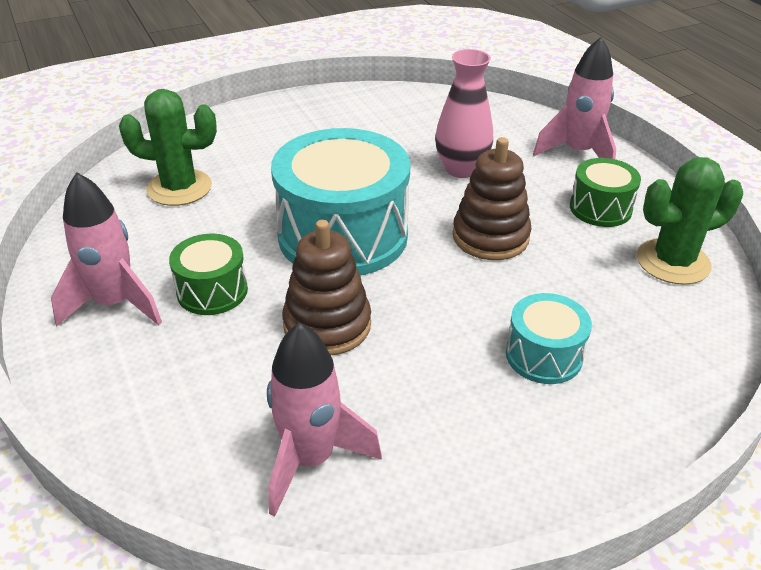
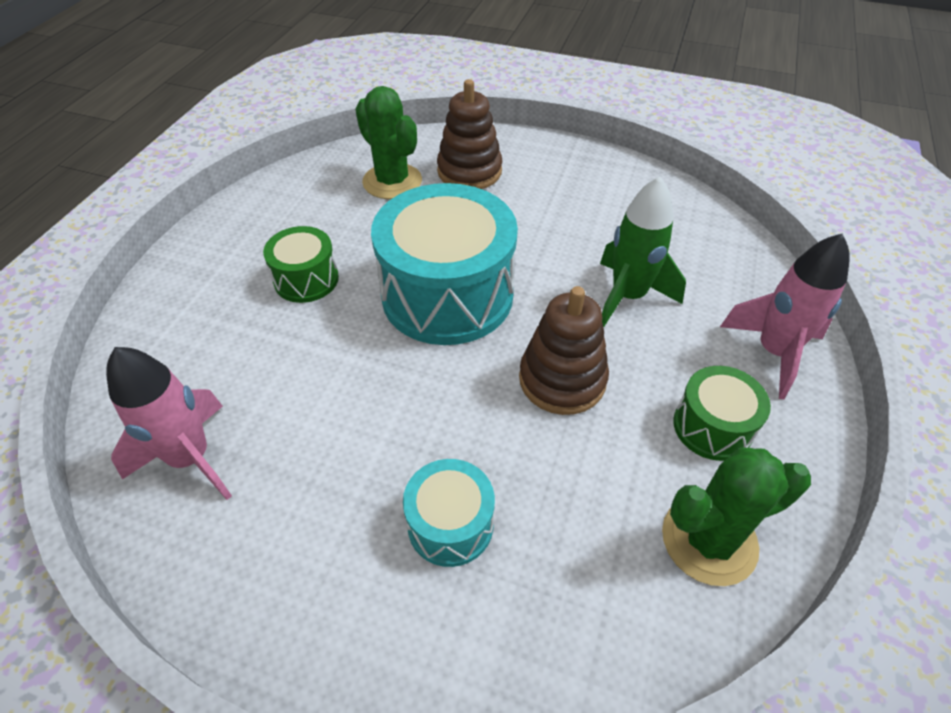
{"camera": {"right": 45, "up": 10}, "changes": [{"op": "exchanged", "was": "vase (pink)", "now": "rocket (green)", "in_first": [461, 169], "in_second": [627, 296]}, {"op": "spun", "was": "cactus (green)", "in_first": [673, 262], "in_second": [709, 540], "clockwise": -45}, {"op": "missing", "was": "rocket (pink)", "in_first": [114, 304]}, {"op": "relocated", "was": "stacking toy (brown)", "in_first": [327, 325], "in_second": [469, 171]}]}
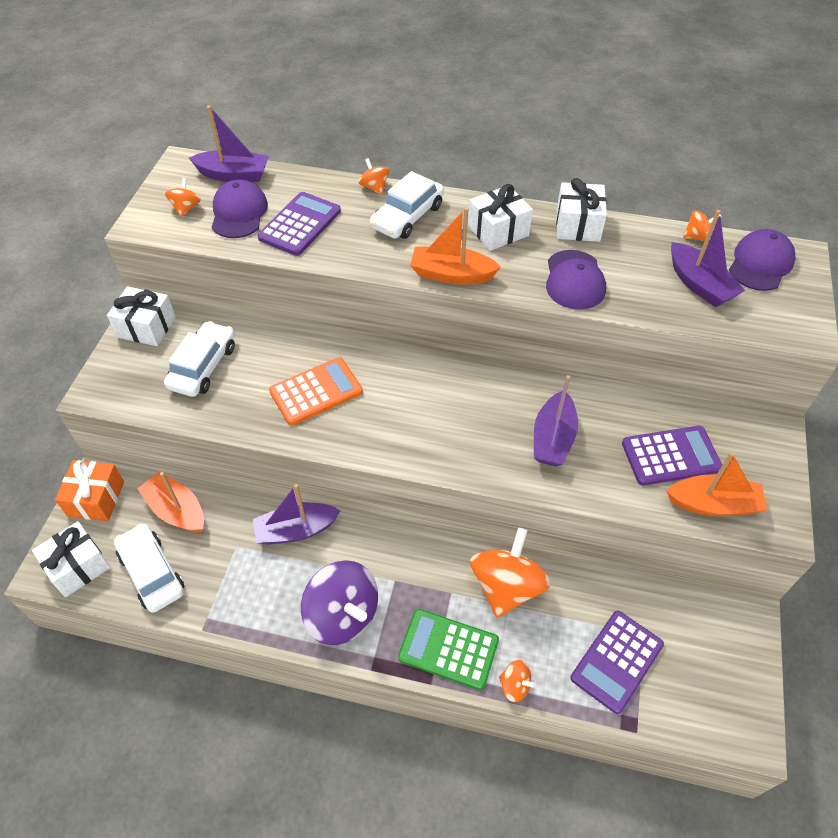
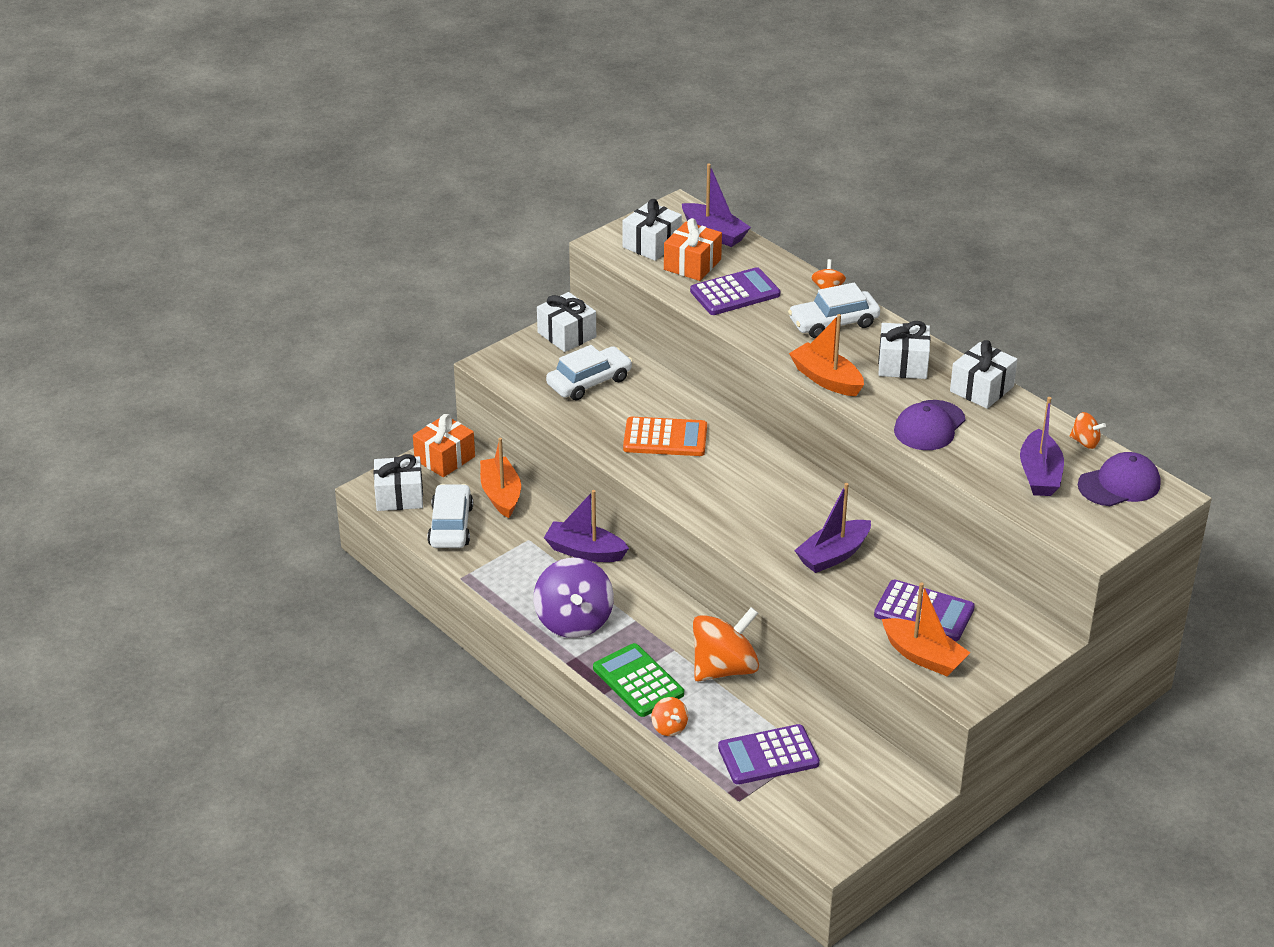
{"camera": {"right": 35, "up": -15}, "changes": [{"op": "exchanged", "was": "spinning top (orange)", "now": "gift (white)", "in_first": [186, 208], "in_second": [652, 244]}, {"op": "exchanged", "was": "cap (purple)", "now": "gift (orange)", "in_first": [239, 213], "in_second": [692, 264]}]}
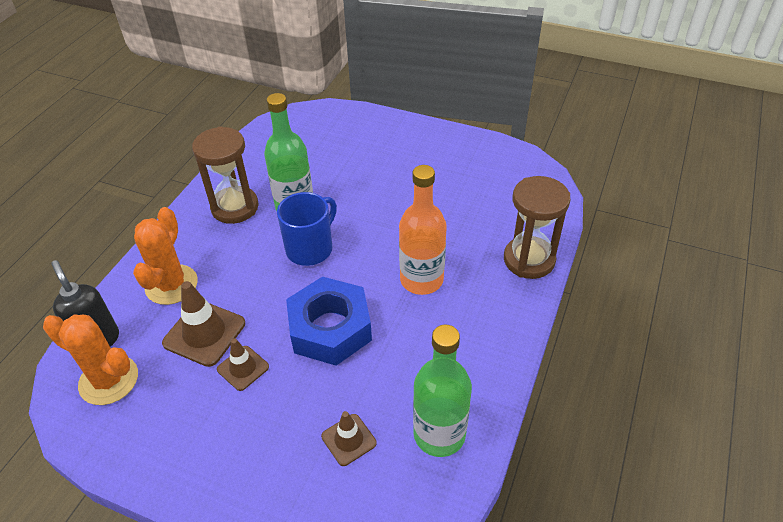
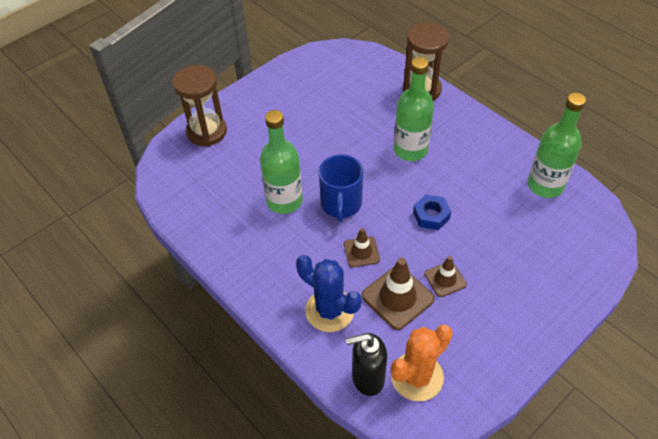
{"camera": {"right": -65, "up": 5}, "changes": [{"op": "relocated", "was": "hourglass (brown)", "in_first": [235, 207], "in_second": [207, 132]}, {"op": "colour", "was": "bottle (orange)", "now": "bottle (green)", "in_first": [421, 280], "in_second": [410, 150]}, {"op": "spun", "was": "mug (blue)", "in_first": [310, 248], "in_second": [341, 204], "clockwise": -150}, {"op": "colour", "was": "cactus (orange)", "now": "cactus (blue)", "in_first": [171, 285], "in_second": [329, 310]}, {"op": "size", "was": "nut (blue)", "in_first": [330, 328], "in_second": [431, 215], "ratio": 0.52}, {"op": "relocated", "was": "traffic cone (brown)", "in_first": [349, 440], "in_second": [361, 252]}]}
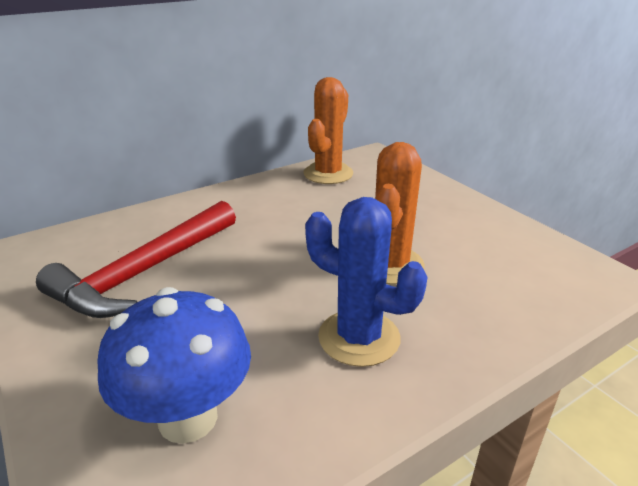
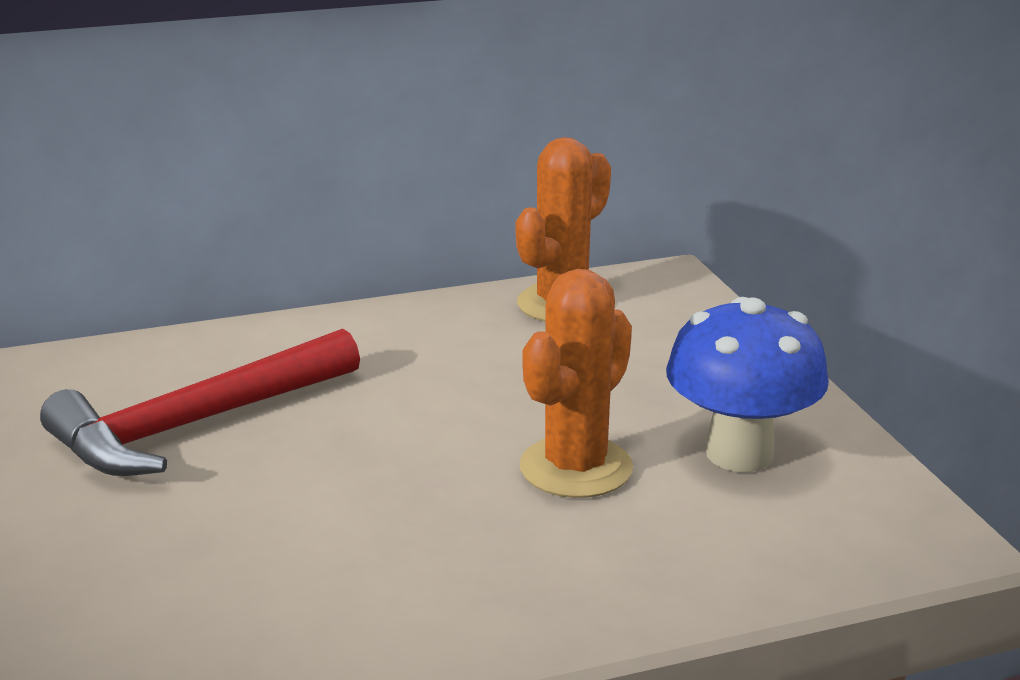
{"camera": {"right": 15, "up": -5}, "changes": [{"op": "missing", "was": "cactus (blue)", "in_first": [359, 338]}, {"op": "relocated", "was": "mushroom (blue)", "in_first": [188, 418], "in_second": [739, 454]}]}
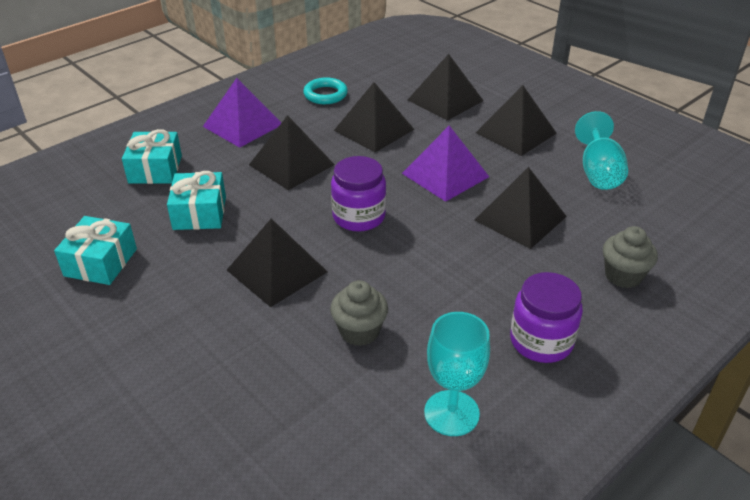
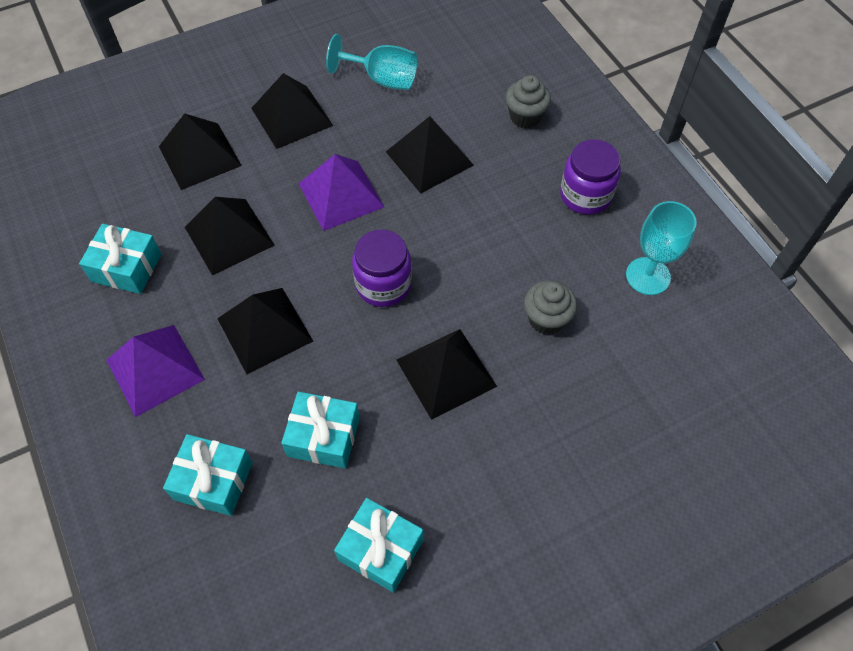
{"camera": {"right": -75, "up": 20}, "changes": [{"op": "exchanged", "was": "ring (turquoise)", "now": "gift (turquoise)", "in_first": [325, 94], "in_second": [126, 267]}]}
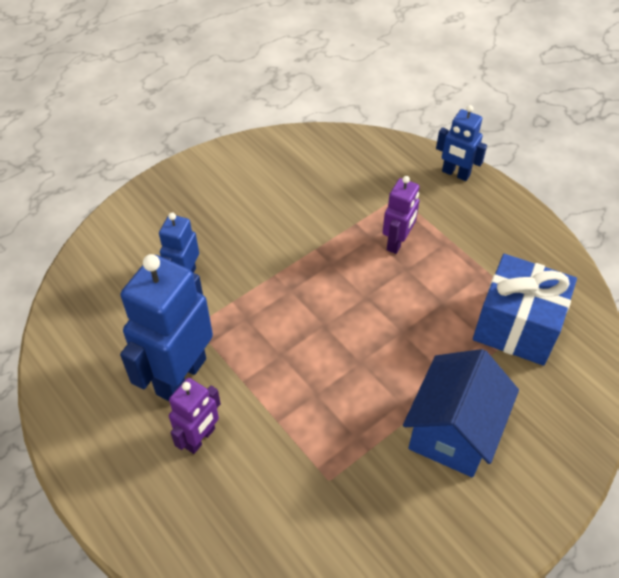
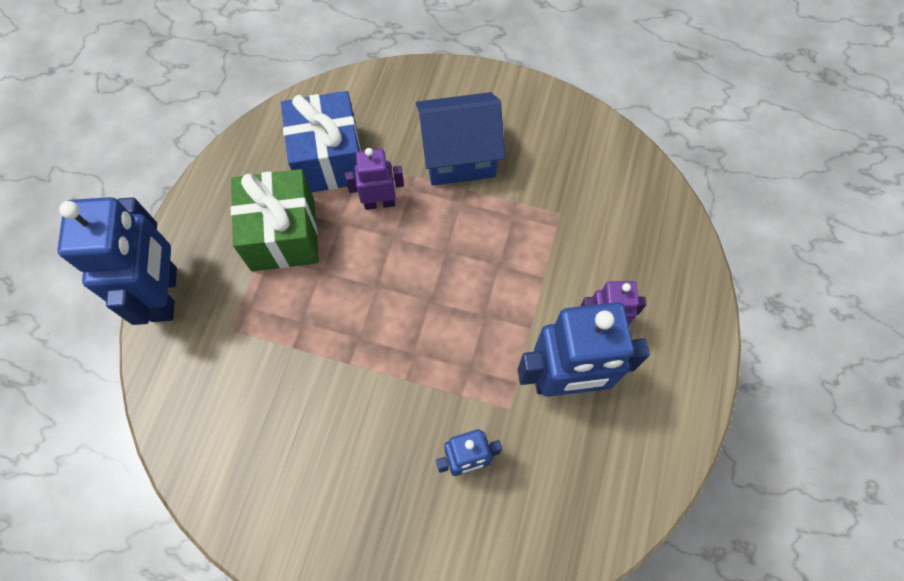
{"camera": {"right": -125, "up": 15}, "changes": [{"op": "size", "was": "robot (blue)", "in_first": [455, 173], "in_second": [165, 294], "ratio": 1.83}, {"op": "relocated", "was": "robot (purple)", "in_first": [397, 242], "in_second": [379, 202]}, {"op": "appeared", "now": "gift (green)", "in_second": [283, 235]}]}
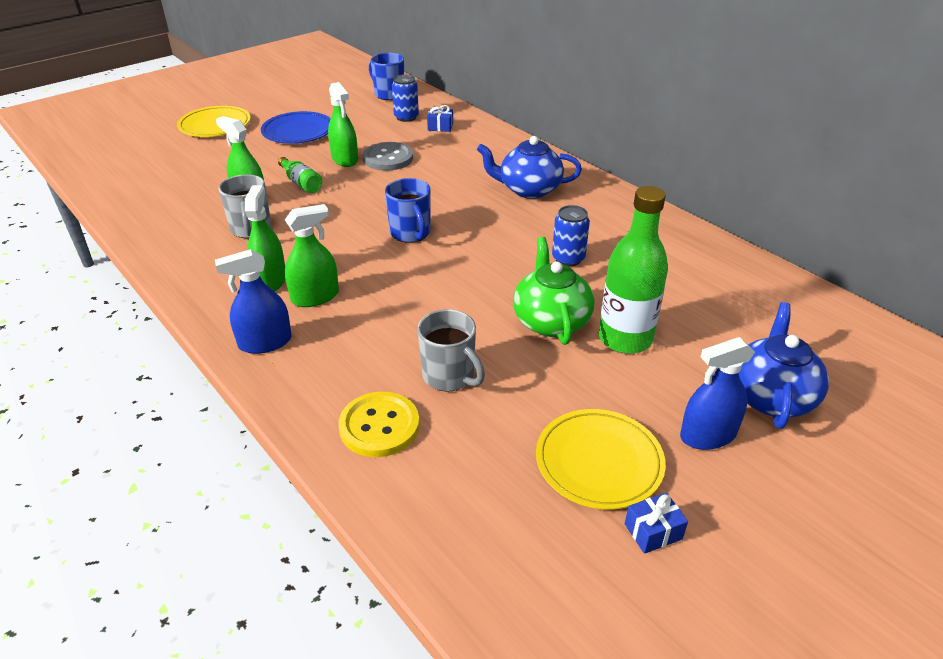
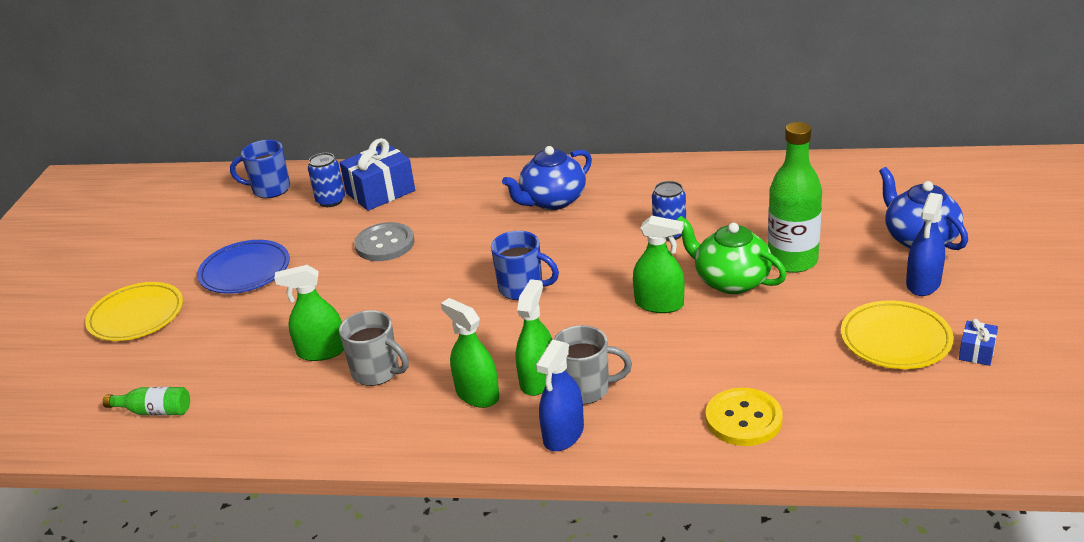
{"camera": {"right": -40, "up": -5}, "changes": [{"op": "relocated", "was": "spray bottle (green)", "in_first": [345, 159], "in_second": [659, 304]}, {"op": "size", "was": "gift (blue)", "in_first": [440, 127], "in_second": [380, 192], "ratio": 2.03}, {"op": "relocated", "was": "bottle (green)", "in_first": [301, 183], "in_second": [154, 411]}, {"op": "relocated", "was": "mug (grey)", "in_first": [449, 376], "in_second": [586, 389]}]}
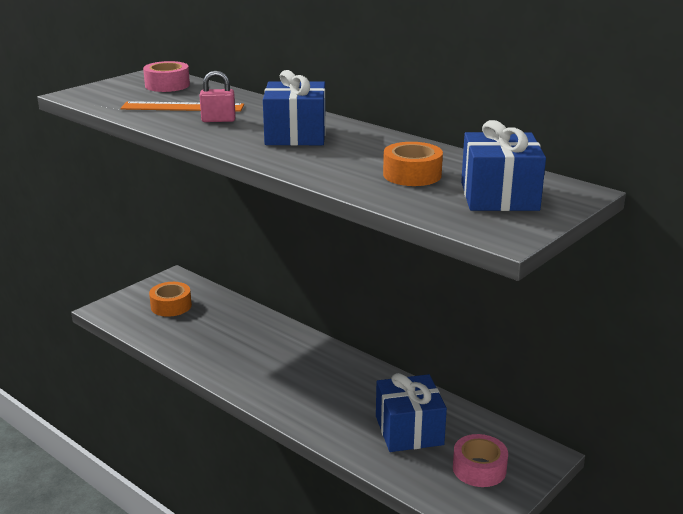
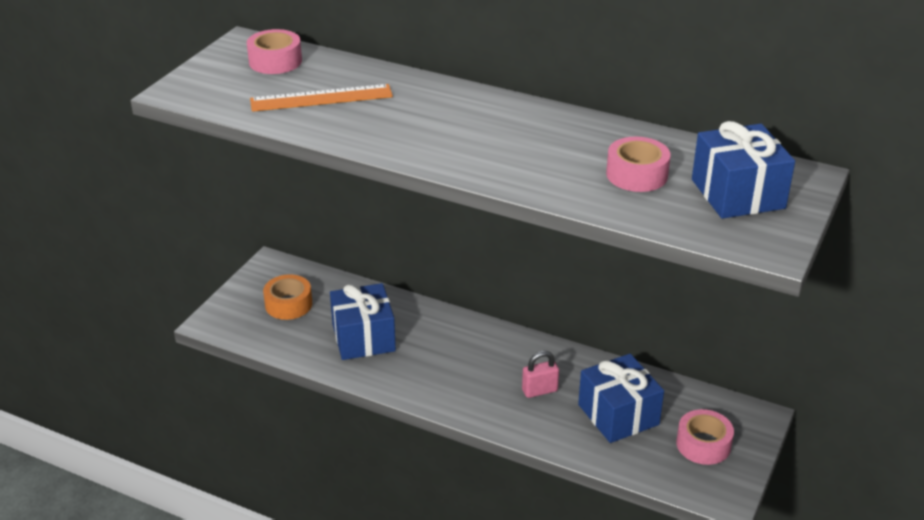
{"camera": {"right": -15, "up": 10}, "changes": [{"op": "relocated", "was": "gift (blue)", "in_first": [295, 135], "in_second": [363, 338]}, {"op": "relocated", "was": "padlock (pink)", "in_first": [218, 120], "in_second": [539, 390]}, {"op": "colour", "was": "tape (orange)", "now": "tape (pink)", "in_first": [412, 175], "in_second": [637, 174]}]}
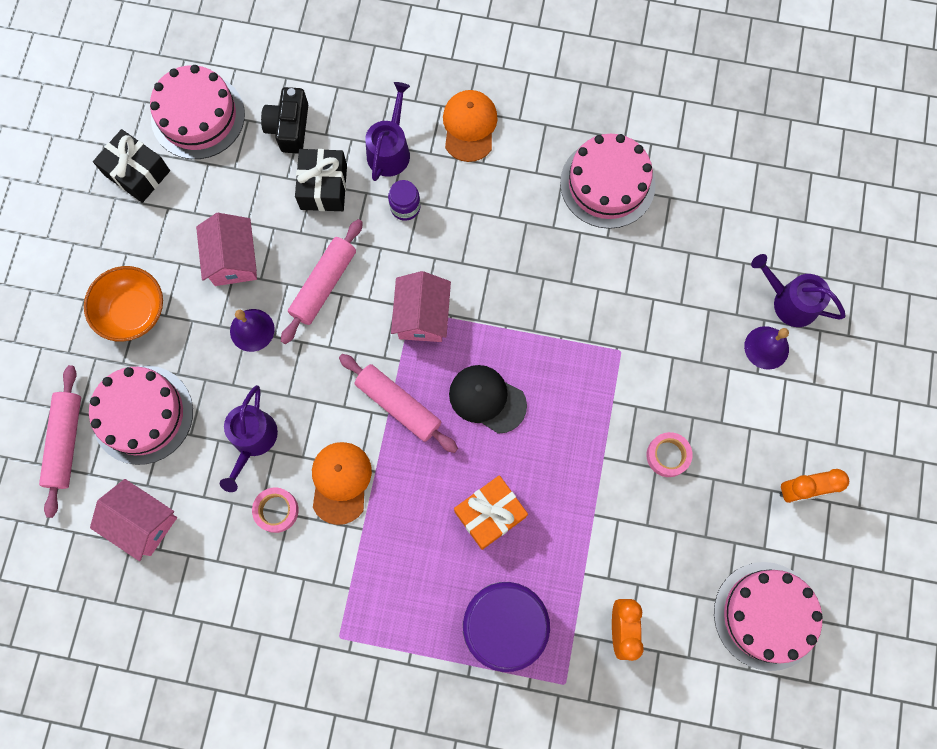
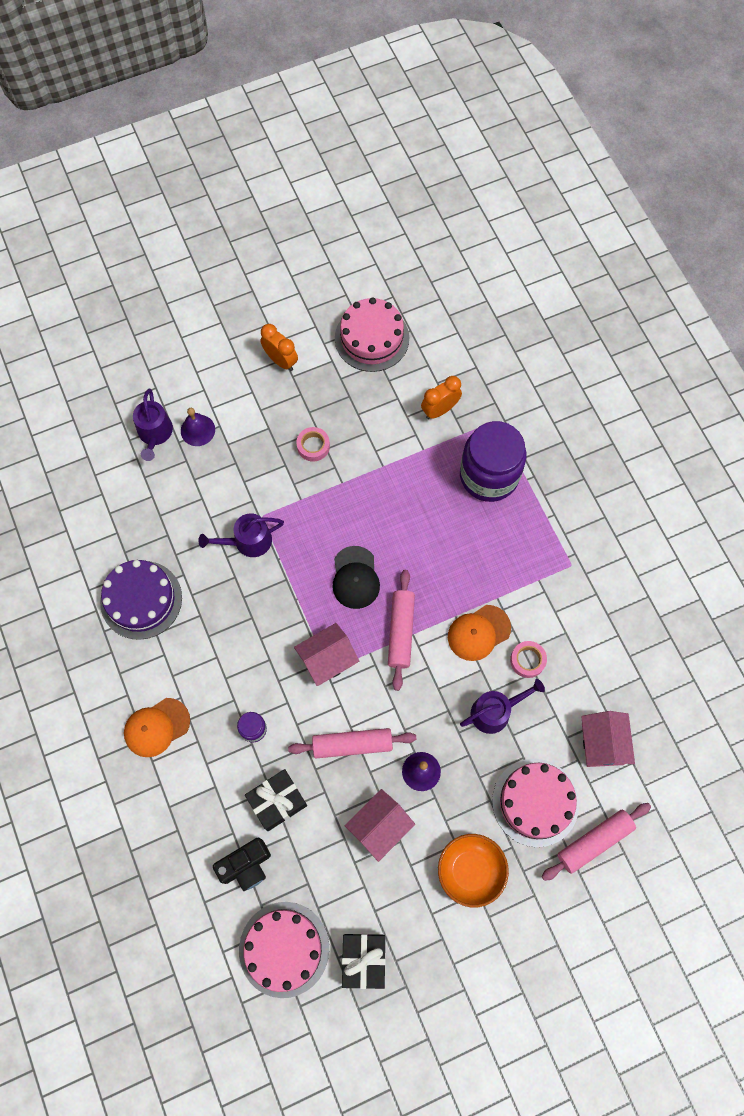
{"camera": {"right": -125, "up": -5}, "changes": [{"op": "relocated", "was": "watering can (purple)", "in_first": [390, 150], "in_second": [248, 541]}, {"op": "colour", "was": "cake (pink)", "now": "cake (purple)", "in_first": [607, 184], "in_second": [141, 600]}, {"op": "missing", "was": "gift (orange)", "in_first": [490, 514]}]}
